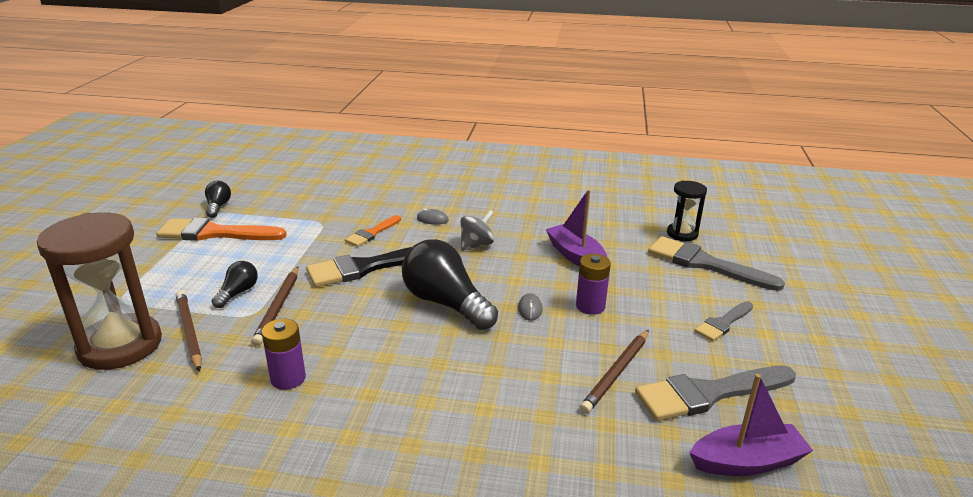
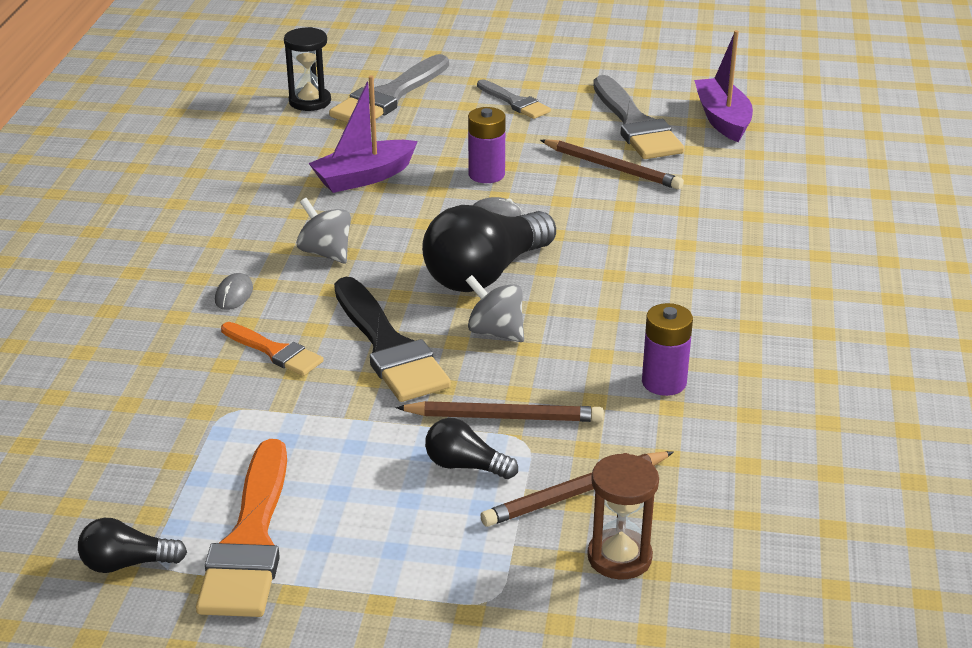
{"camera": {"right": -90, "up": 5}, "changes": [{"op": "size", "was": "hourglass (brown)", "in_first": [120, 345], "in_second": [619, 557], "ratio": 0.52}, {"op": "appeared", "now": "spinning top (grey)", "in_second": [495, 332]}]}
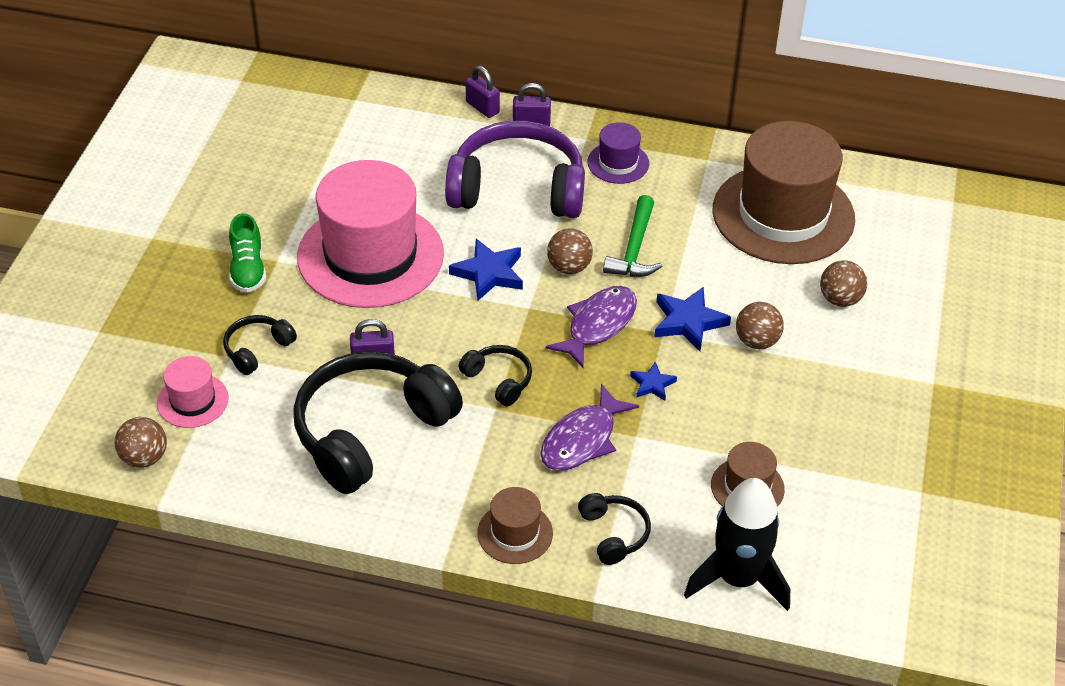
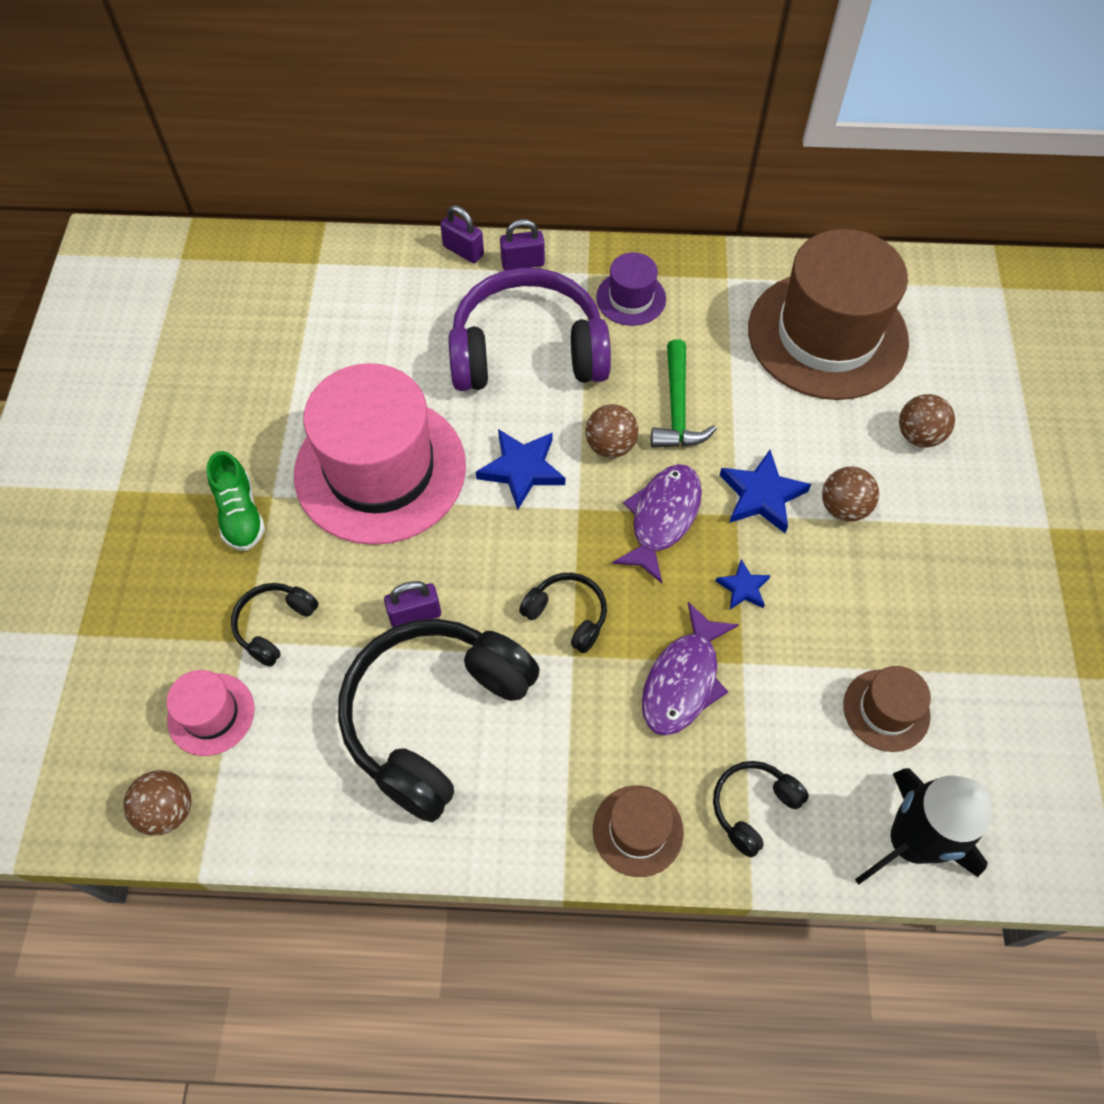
{"camera": {"right": -10, "up": 15}, "changes": [{"op": "spun", "was": "headphones (black)", "in_first": [614, 533], "in_second": [752, 807], "clockwise": -105}]}
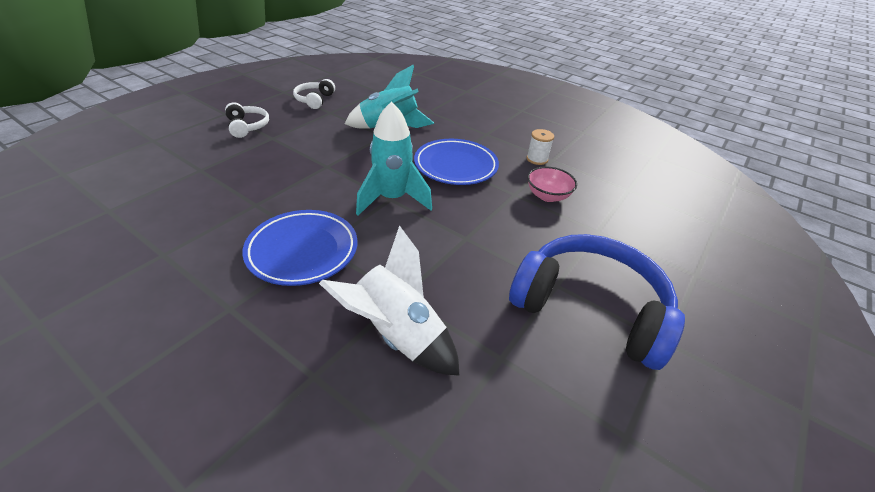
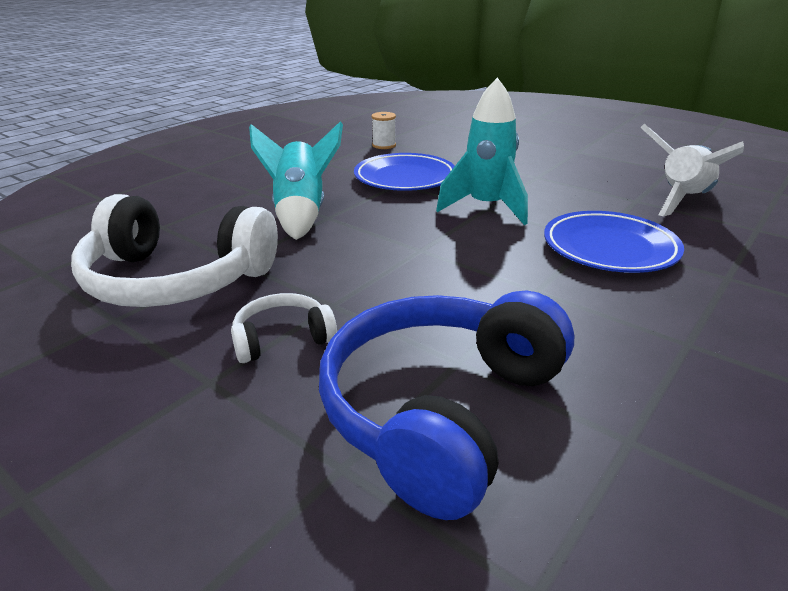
{"camera": {"right": -85, "up": -10}, "changes": [{"op": "size", "was": "headphones (white)", "in_first": [314, 100], "in_second": [176, 280], "ratio": 2.14}, {"op": "missing", "was": "bowl (pink)", "in_first": [547, 196]}, {"op": "relocated", "was": "headphones (blue)", "in_first": [590, 308], "in_second": [440, 410]}]}
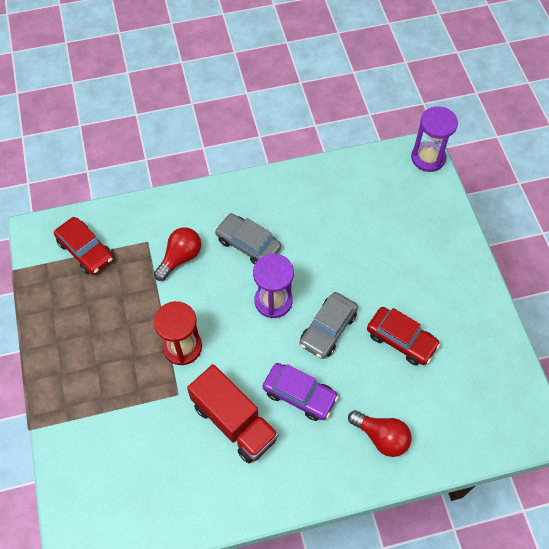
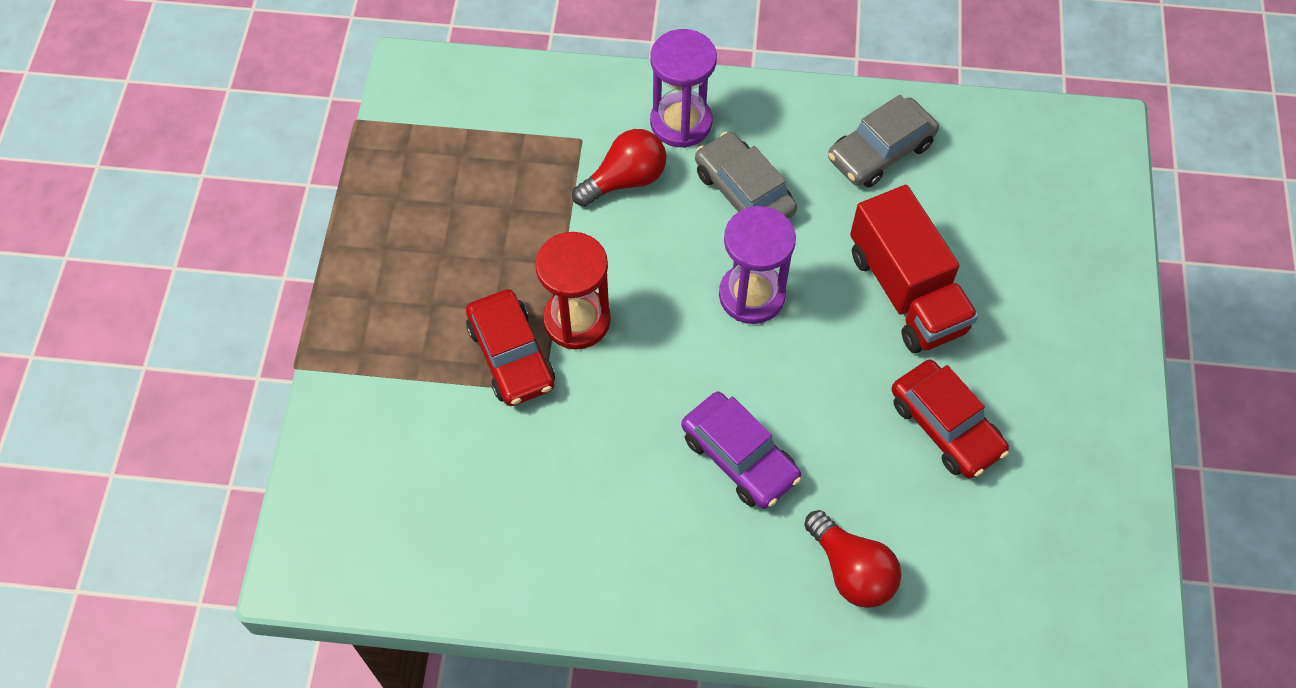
{"camera": {"right": 20, "up": 0}, "changes": [{"op": "relocated", "was": "hourglass (purple)", "in_first": [428, 158], "in_second": [681, 122]}, {"op": "relocated", "was": "car (red)", "in_first": [86, 250], "in_second": [511, 355]}, {"op": "relocated", "was": "car (grey)", "in_first": [328, 329], "in_second": [880, 151]}, {"op": "relocated", "was": "truck (red)", "in_first": [234, 422], "in_second": [906, 291]}]}
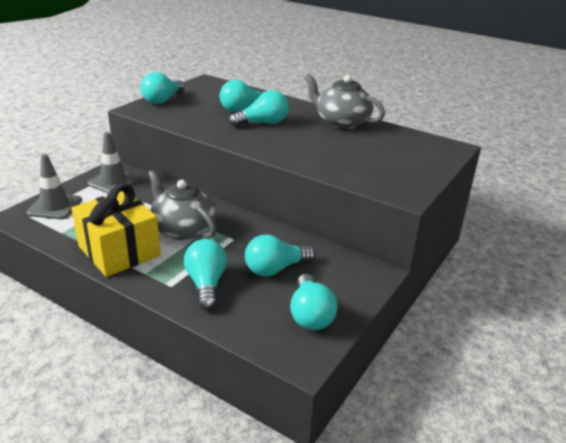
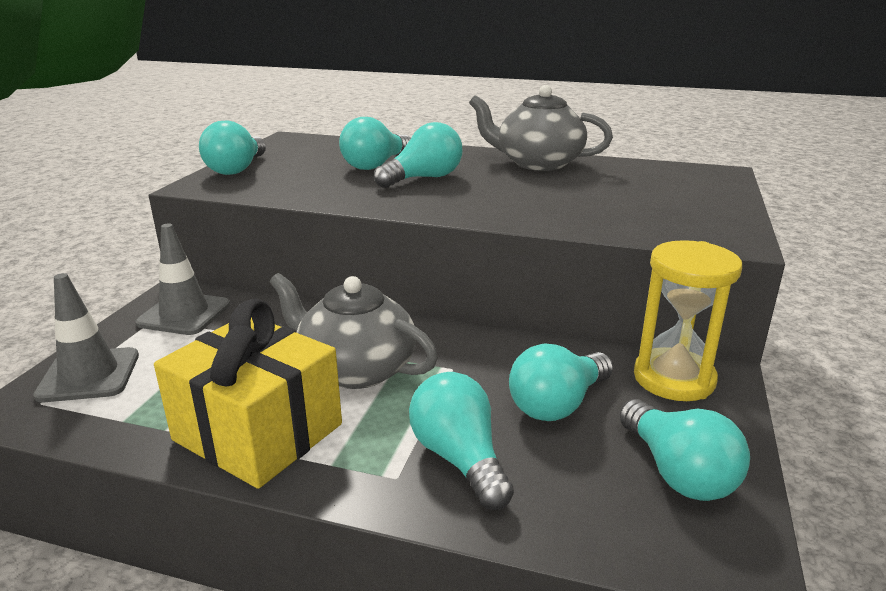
{"camera": {"right": -15, "up": -5}, "changes": [{"op": "appeared", "now": "hourglass (yellow)", "in_second": [674, 379]}]}
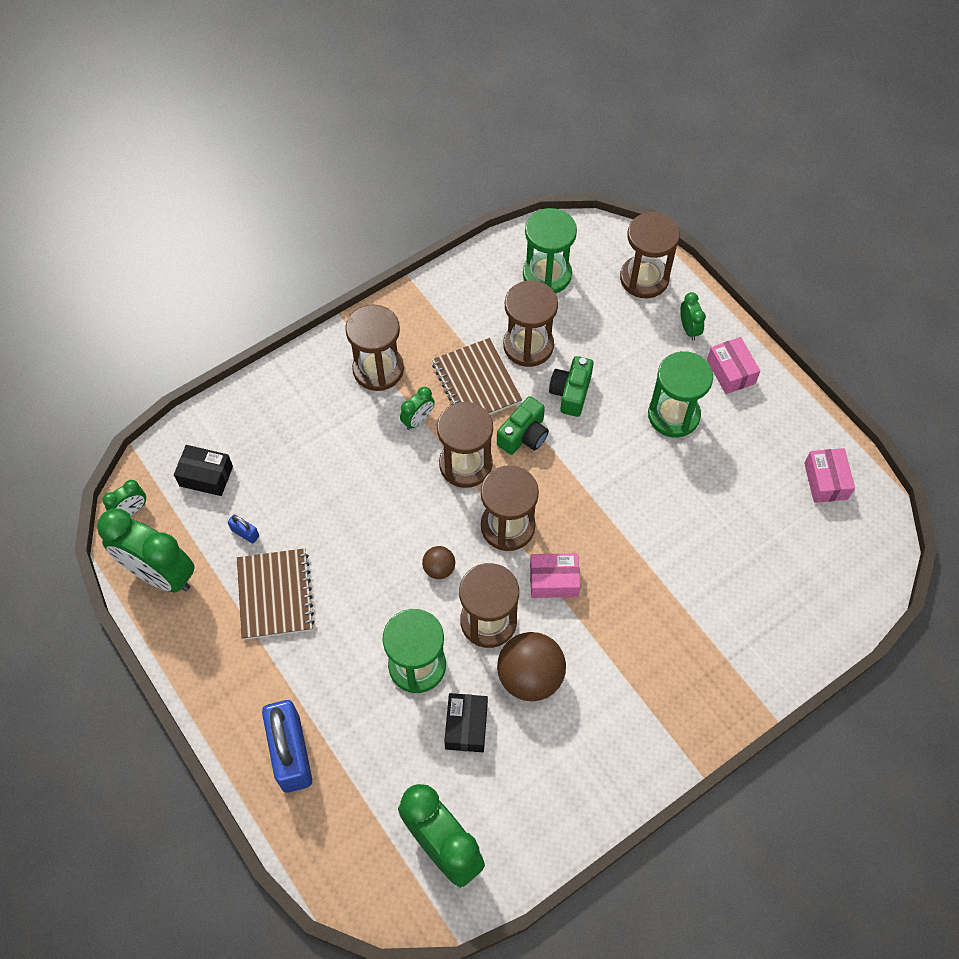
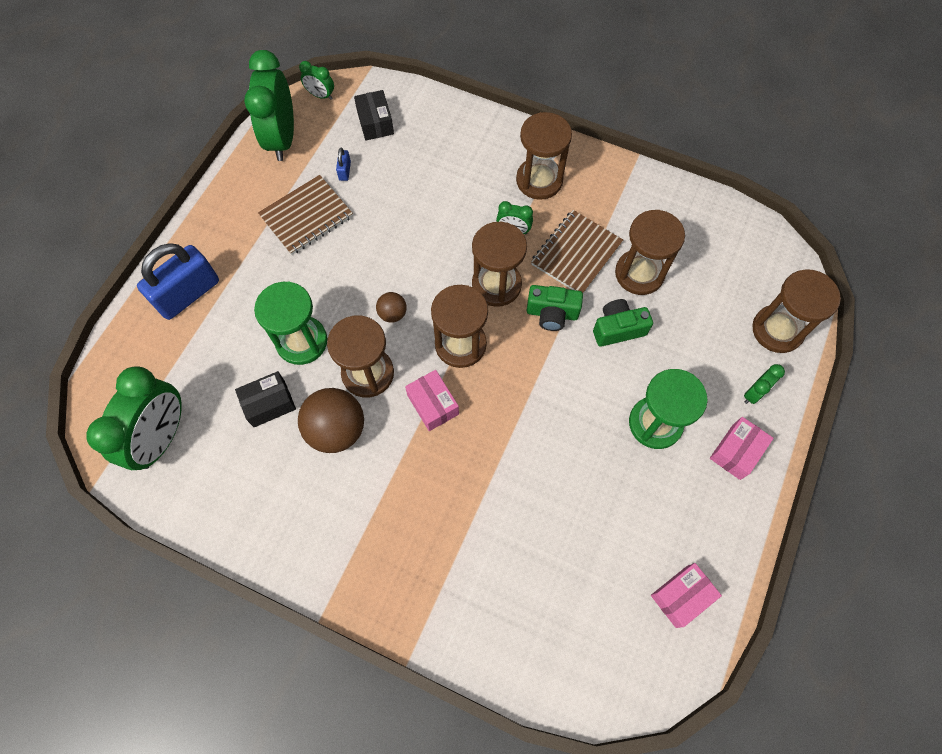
{"camera": {"right": 60, "up": 5}, "changes": [{"op": "missing", "was": "hourglass (green)", "in_first": [547, 275]}]}
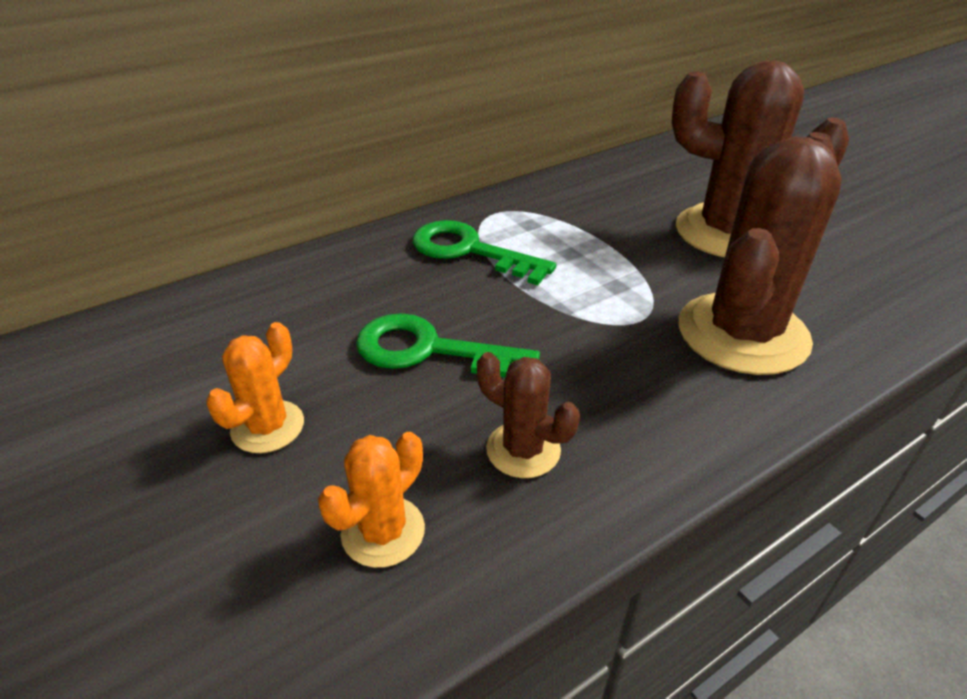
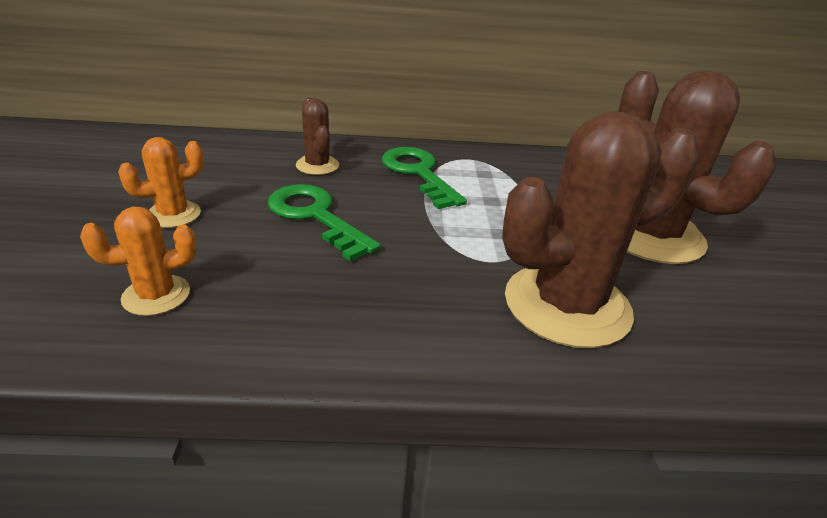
{"camera": {"right": 30, "up": -5}, "changes": [{"op": "relocated", "was": "cactus (brown)", "in_first": [523, 450], "in_second": [317, 165]}]}
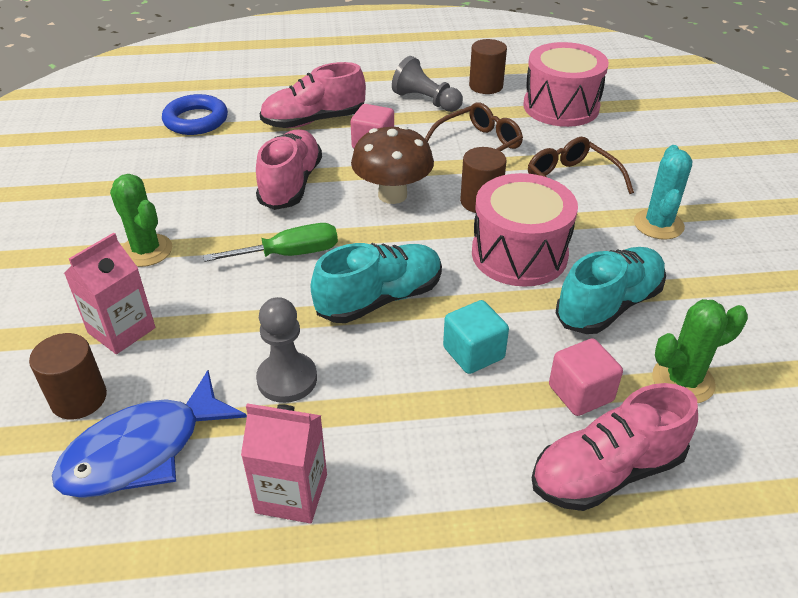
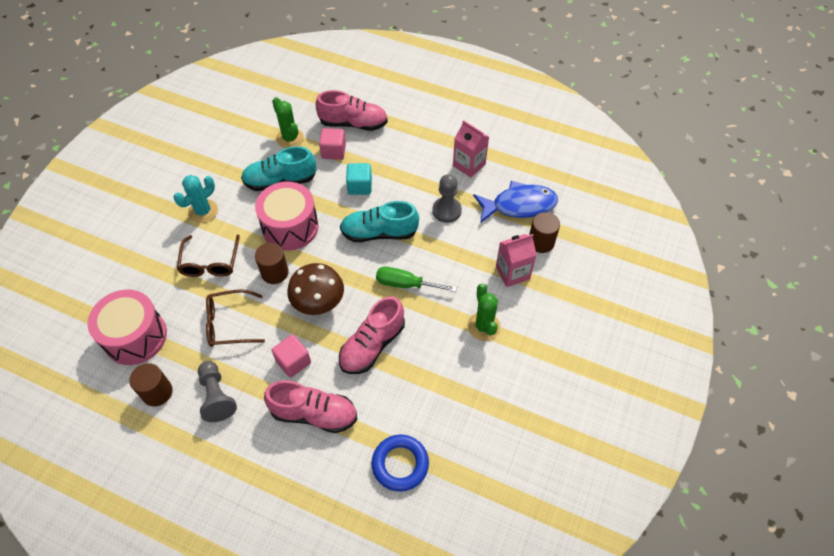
{"camera": {"right": -150, "up": 15}, "changes": [{"op": "spun", "was": "cactus (green)", "in_first": [683, 381], "in_second": [290, 138], "clockwise": 45}]}
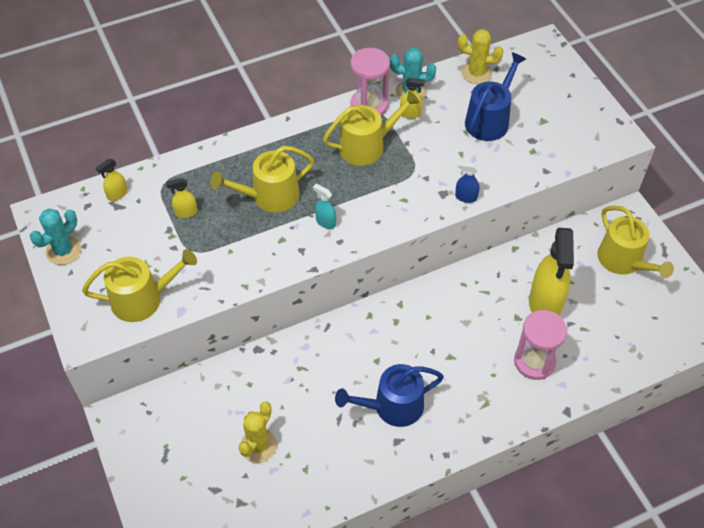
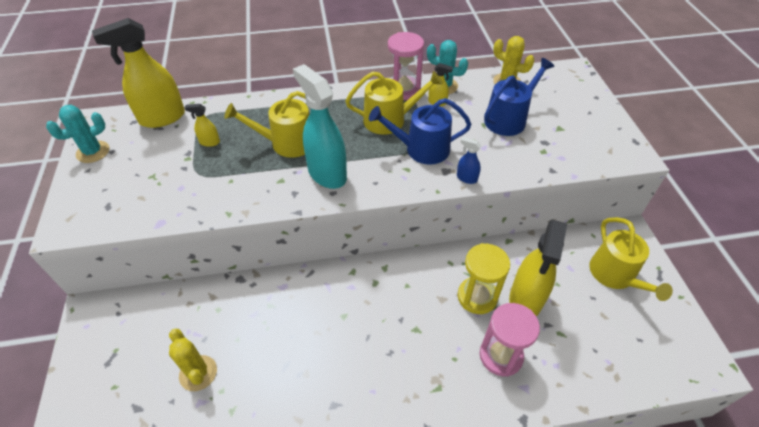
{"camera": {"right": 15, "up": -5}, "changes": [{"op": "size", "was": "spray bottle (yellow)", "in_first": [117, 194], "in_second": [162, 118], "ratio": 2.3}, {"op": "size", "was": "spray bottle (turquoise)", "in_first": [325, 222], "in_second": [327, 173], "ratio": 2.3}, {"op": "missing", "was": "watering can (yellow)", "in_first": [143, 299]}, {"op": "relocated", "was": "watering can (blue)", "in_first": [392, 406], "in_second": [421, 149]}, {"op": "spun", "was": "cactus (yellow)", "in_first": [258, 446], "in_second": [198, 373], "clockwise": -75}, {"op": "appeared", "now": "hourglass (yellow)", "in_second": [477, 297]}]}
